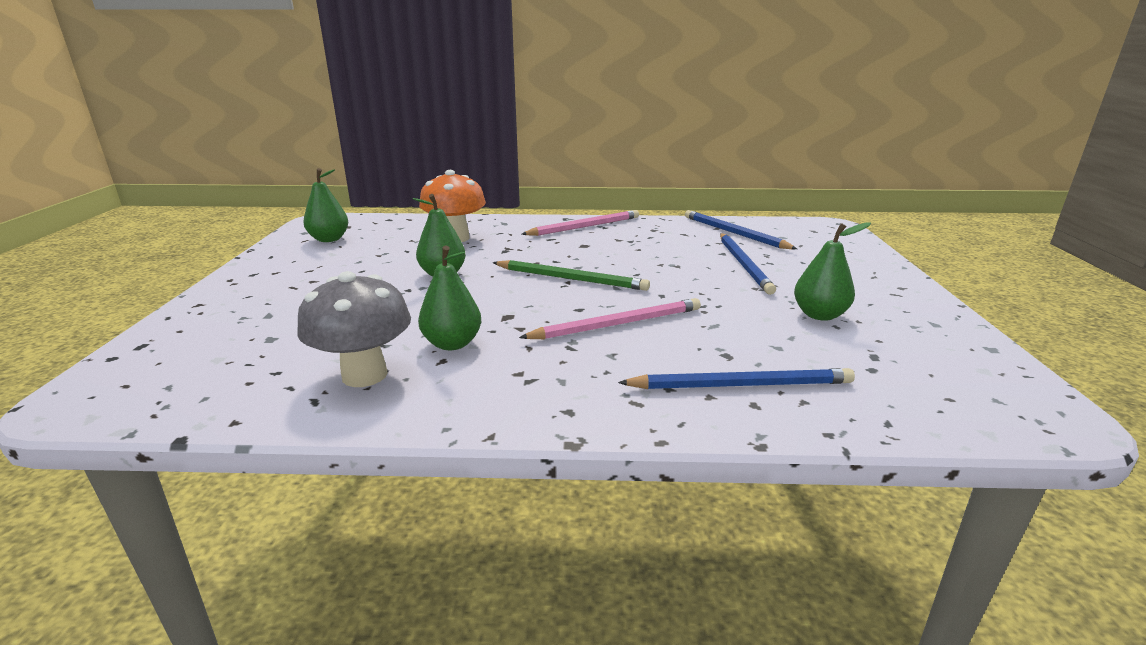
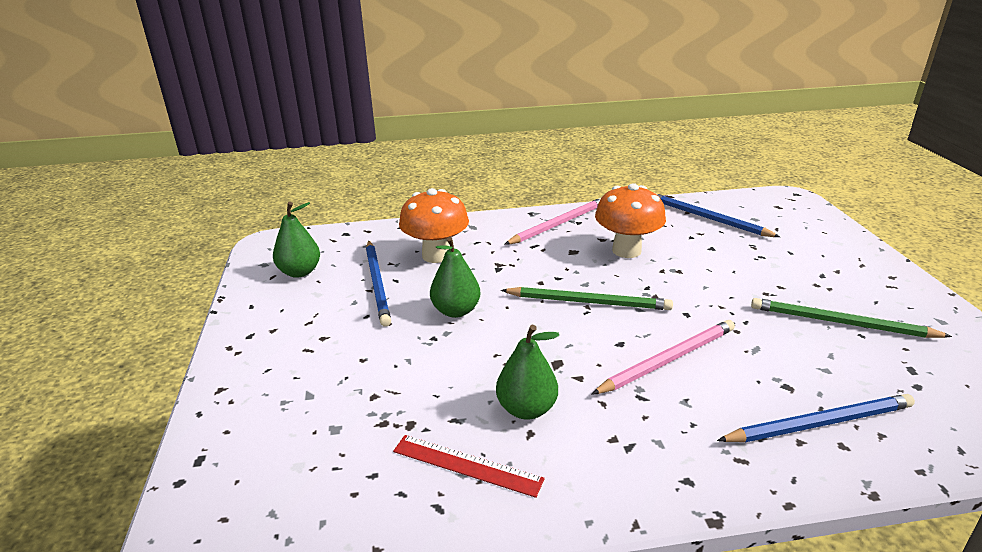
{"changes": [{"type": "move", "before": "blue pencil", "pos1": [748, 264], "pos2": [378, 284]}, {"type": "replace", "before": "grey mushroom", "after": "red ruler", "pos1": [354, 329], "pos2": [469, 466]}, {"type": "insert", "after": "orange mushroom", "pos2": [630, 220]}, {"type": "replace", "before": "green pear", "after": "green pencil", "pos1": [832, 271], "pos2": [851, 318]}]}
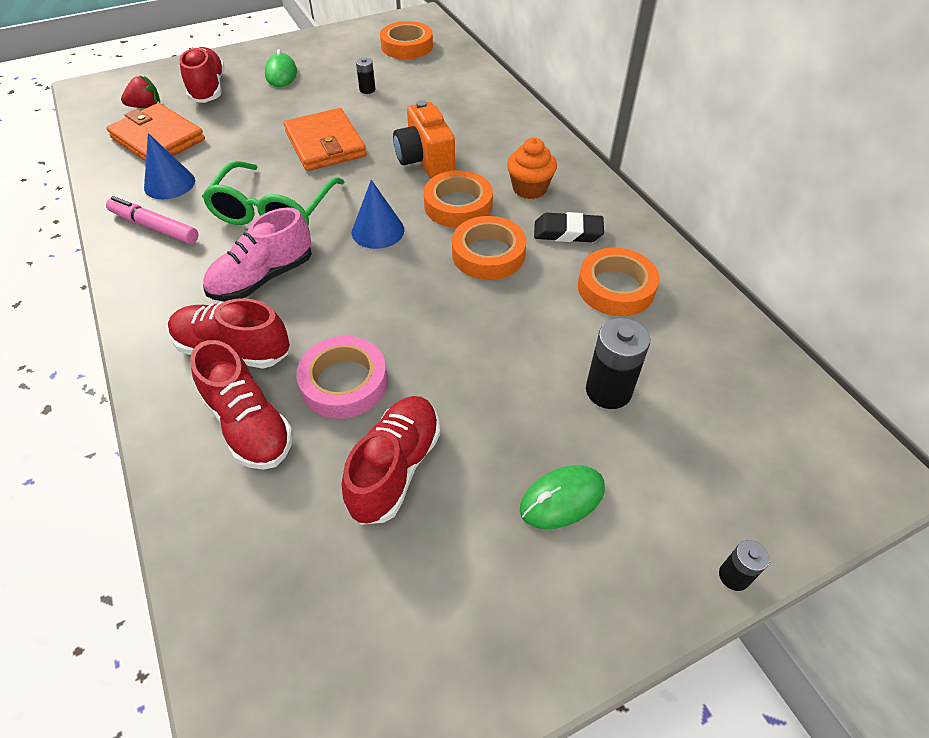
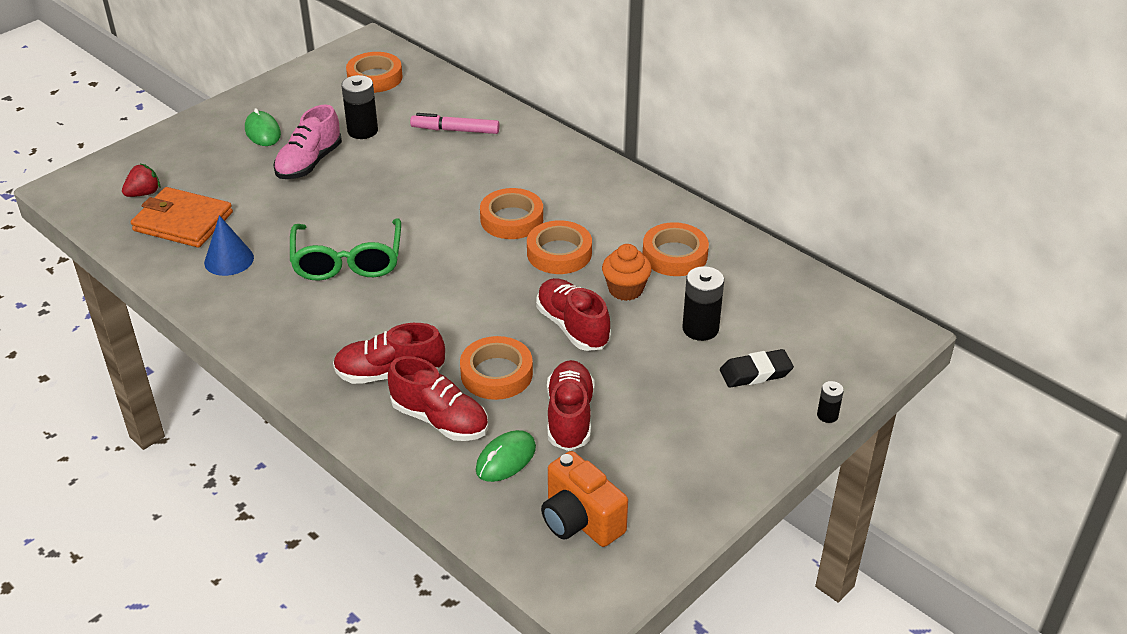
{"changes": [{"type": "move", "before": "pink shoe", "pos1": [257, 254], "pos2": [308, 142]}, {"type": "resize", "before": "black battery", "pos1": [365, 76], "pos2": [359, 107], "scale": 1.86}, {"type": "move", "before": "pink marker", "pos1": [152, 220], "pos2": [455, 123]}, {"type": "recolor", "before": "pink tape", "after": "orange tape", "pos1": [342, 377], "pos2": [496, 368]}, {"type": "move", "before": "green mouse", "pos1": [562, 497], "pos2": [506, 456]}, {"type": "move", "before": "red shoe", "pos1": [202, 75], "pos2": [573, 314]}, {"type": "move", "before": "orange camera", "pos1": [424, 139], "pos2": [584, 499]}, {"type": "move", "before": "orange cupcake", "pos1": [532, 168], "pos2": [627, 272]}, {"type": "move", "before": "black eraser", "pos1": [569, 227], "pos2": [757, 368]}, {"type": "delete", "before": "orange wallet", "pos1": [324, 139]}, {"type": "delete", "before": "blue cone", "pos1": [378, 214]}]}
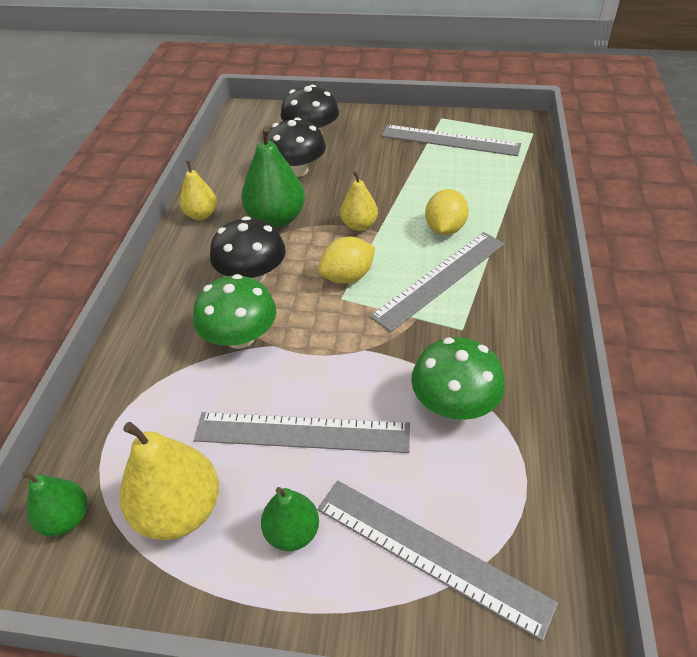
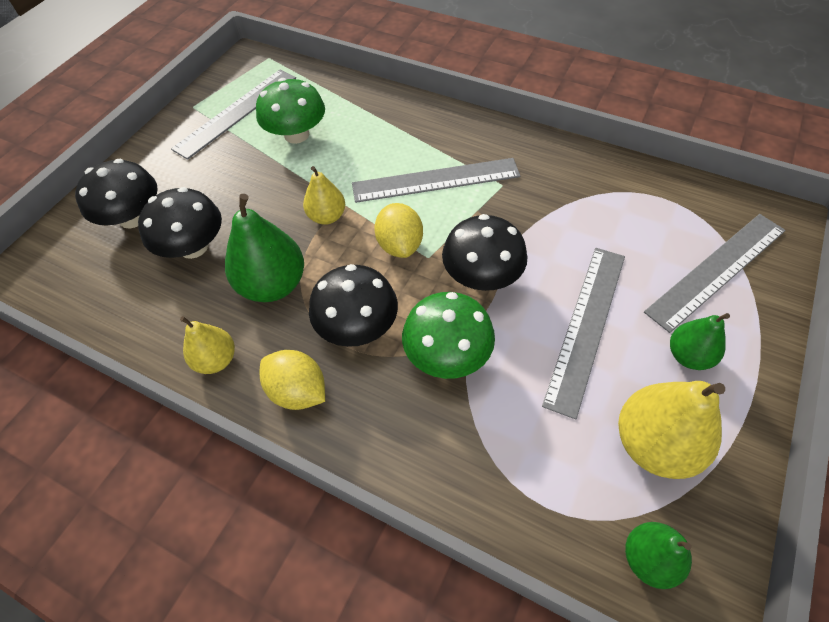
{"changes": [{"type": "move", "before": "green mushroom", "pos1": [458, 378], "pos2": [290, 111]}, {"type": "move", "before": "yellow lemon", "pos1": [447, 212], "pos2": [292, 380]}, {"type": "rotate", "before": "grey ruler", "pos1": [437, 282], "pos2": [436, 180], "turn": -75}, {"type": "insert", "after": "black mushroom", "pos2": [484, 252]}]}
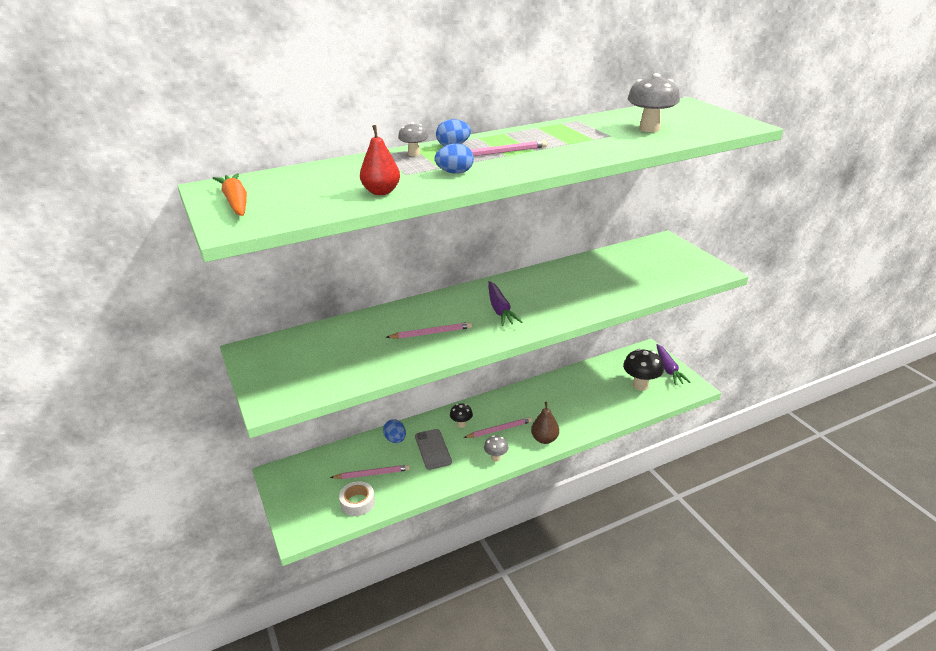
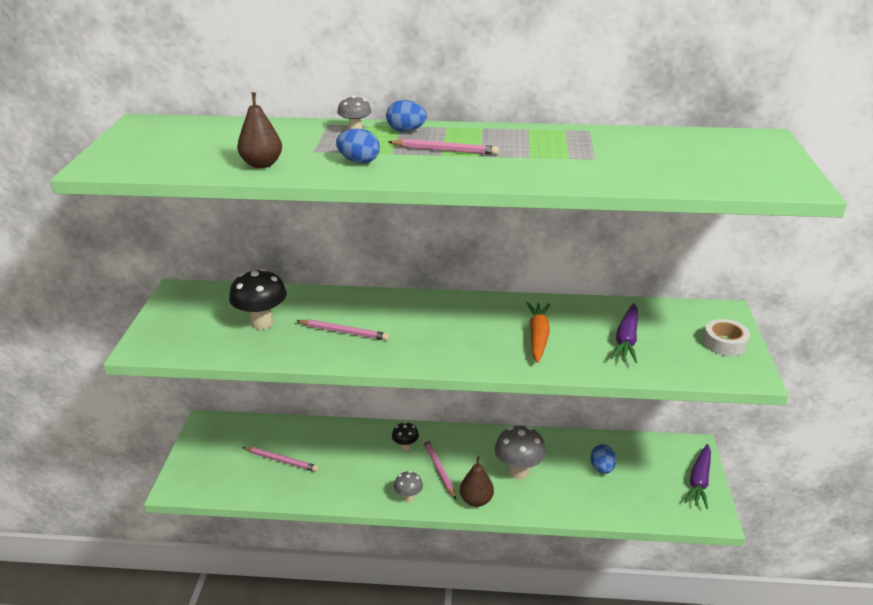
{"changes": [{"type": "move", "before": "black mushroom", "pos1": [643, 370], "pos2": [258, 299]}, {"type": "recolor", "before": "red pear", "after": "brown pear", "pos1": [380, 160], "pos2": [259, 130]}, {"type": "rotate", "before": "pink pencil", "pos1": [497, 427], "pos2": [439, 468], "turn": -120}, {"type": "move", "before": "grey mushroom", "pos1": [654, 102], "pos2": [520, 452]}, {"type": "move", "before": "orange carrot", "pos1": [230, 194], "pos2": [538, 332]}, {"type": "move", "before": "blue egg", "pos1": [394, 431], "pos2": [603, 459]}, {"type": "move", "before": "purple carrot", "pos1": [505, 303], "pos2": [624, 333]}, {"type": "move", "before": "white tape", "pos1": [357, 498], "pos2": [726, 337]}, {"type": "delete", "before": "grey phone", "pos1": [433, 449]}]}
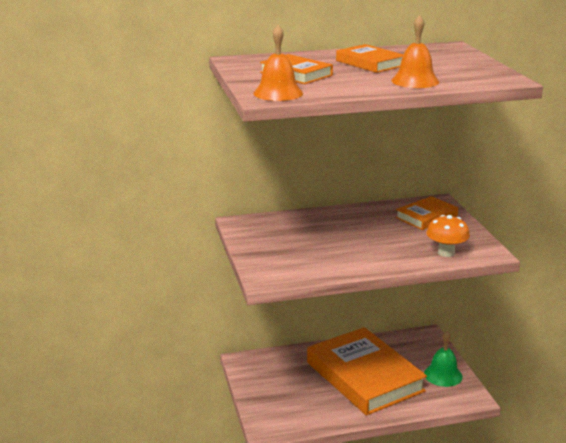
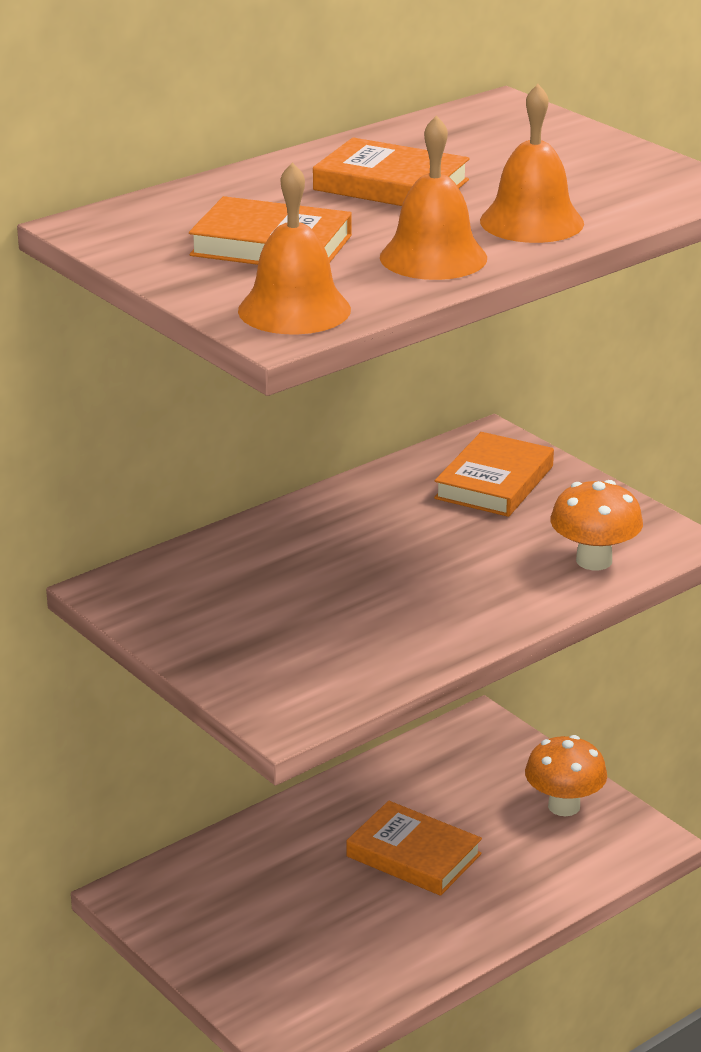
{"changes": [{"type": "resize", "before": "orange book", "pos1": [367, 371], "pos2": [414, 848], "scale": 0.49}, {"type": "insert", "after": "orange bell", "pos2": [433, 197]}, {"type": "replace", "before": "green bell", "after": "orange mushroom", "pos1": [443, 358], "pos2": [566, 775]}]}
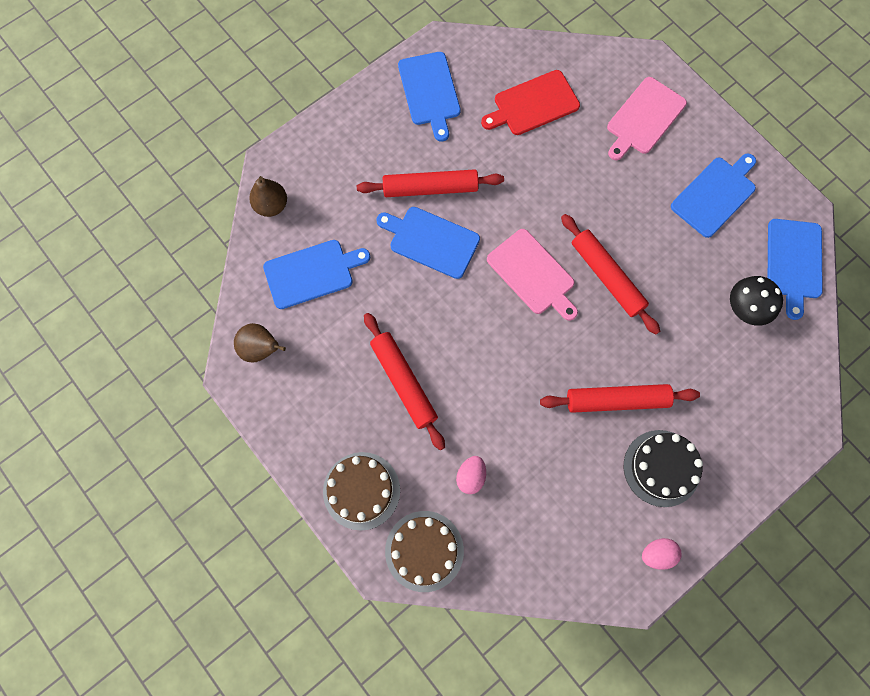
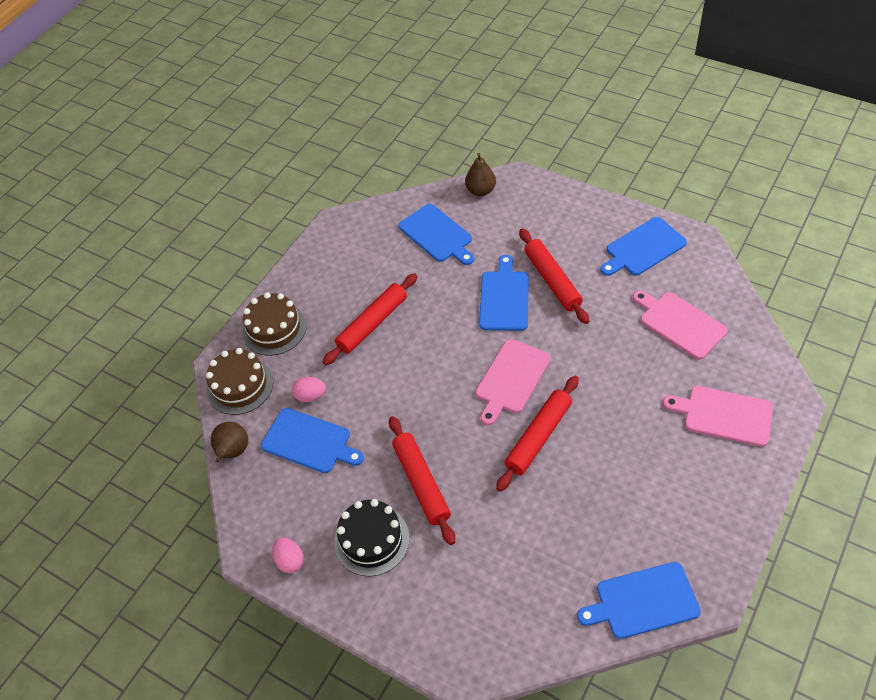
{"changes": [{"type": "move", "before": "brown pear", "pos1": [260, 343], "pos2": [229, 442]}, {"type": "move", "before": "blue cutting board", "pos1": [713, 195], "pos2": [312, 440]}, {"type": "recolor", "before": "red cutting board", "after": "pink cutting board", "pos1": [530, 102], "pos2": [680, 324]}, {"type": "delete", "before": "black mushroom", "pos1": [756, 301]}]}
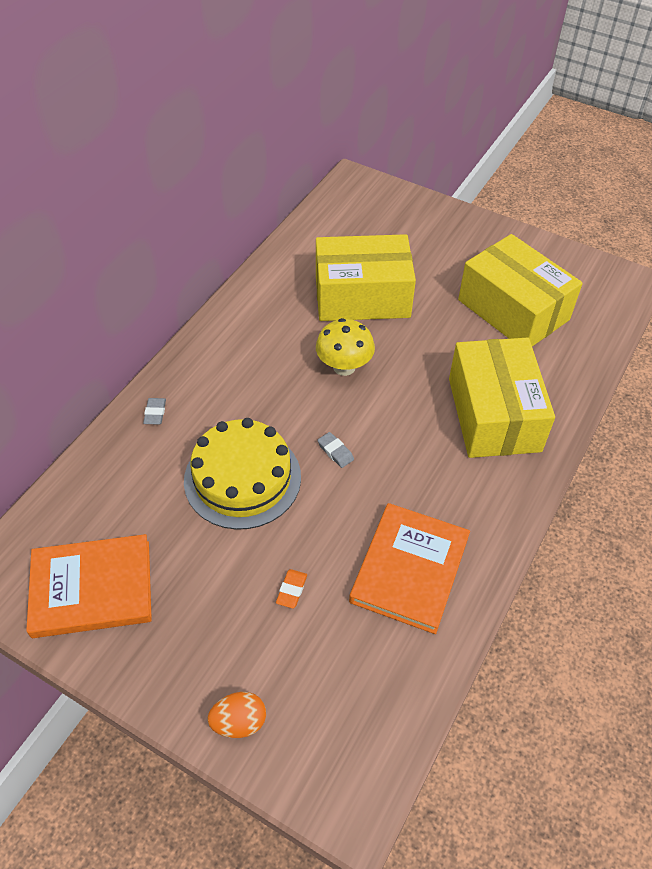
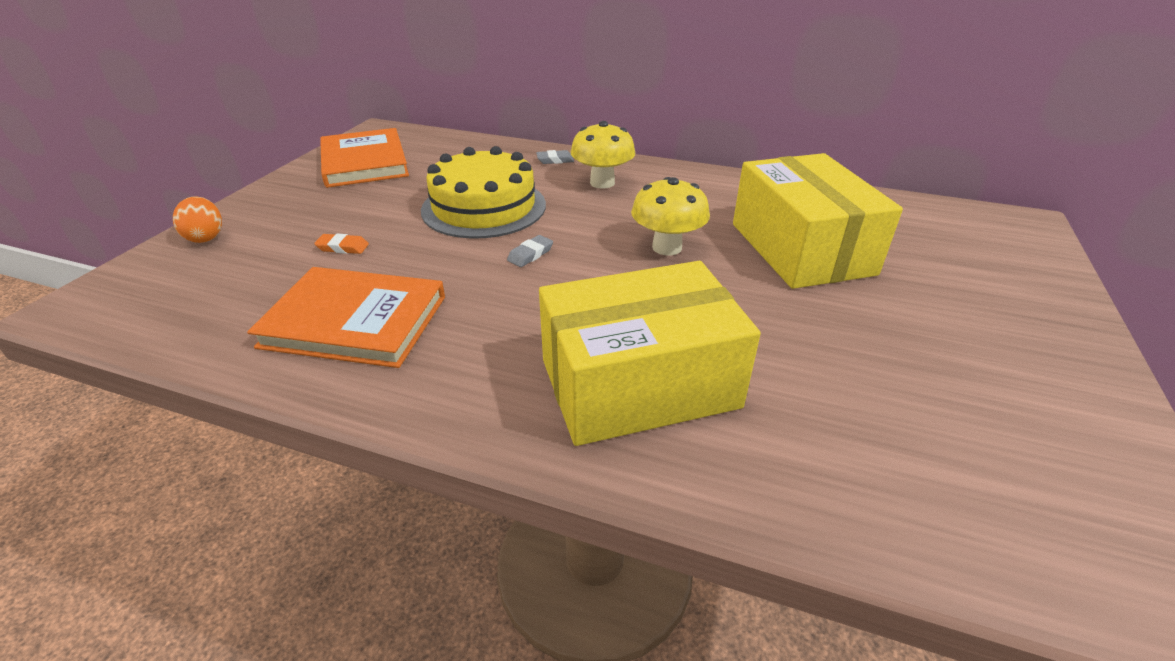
{"changes": [{"type": "insert", "after": "yellow mushroom", "pos2": [603, 155]}, {"type": "delete", "before": "yellow box", "pos1": [520, 290]}]}
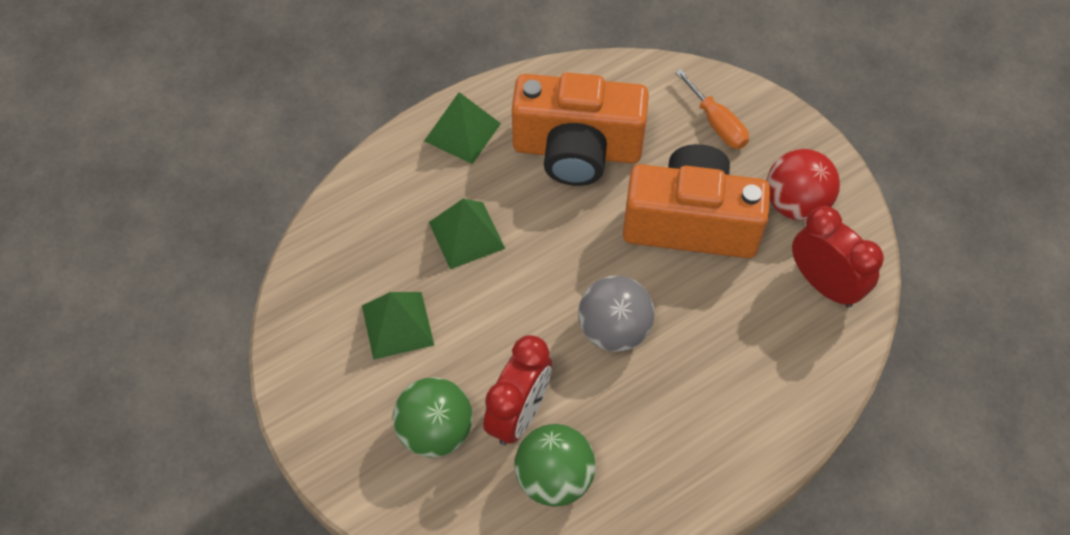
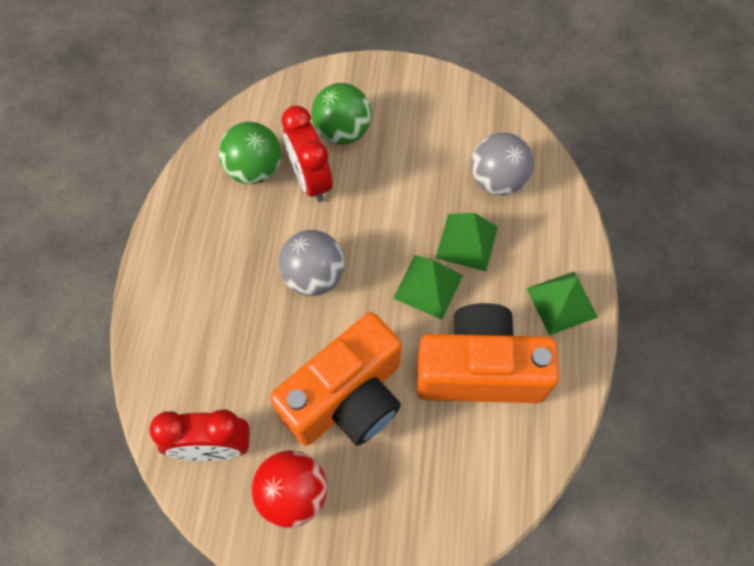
{"changes": [{"type": "move", "before": "green pyramid", "pos1": [398, 326], "pos2": [428, 287]}, {"type": "rotate", "before": "orange camera", "pos1": [580, 129], "pos2": [488, 353], "turn": 45}, {"type": "insert", "after": "grey ball", "pos2": [502, 164]}, {"type": "delete", "before": "orange screwdriver", "pos1": [712, 109]}]}
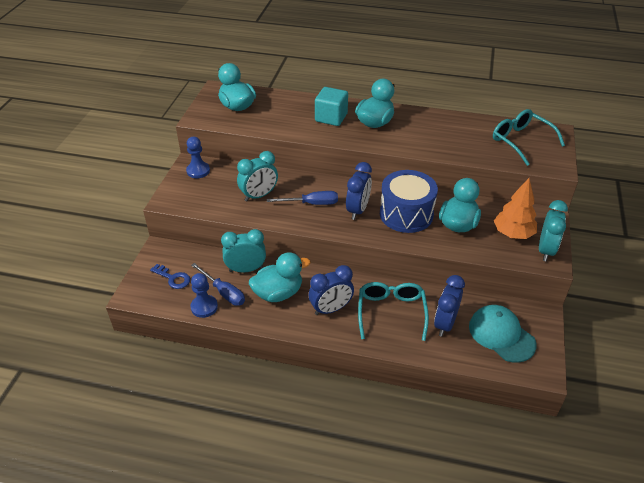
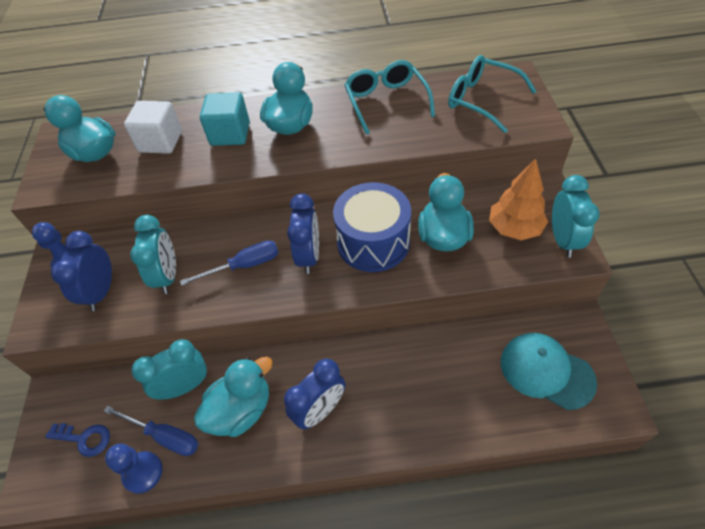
{"changes": [{"type": "move", "before": "blue clock", "pos1": [449, 306], "pos2": [81, 271]}, {"type": "insert", "after": "white cube", "pos2": [153, 127]}, {"type": "rotate", "before": "turquoise clock", "pos1": [257, 176], "pos2": [153, 254], "turn": -45}, {"type": "move", "before": "turquoise glasses", "pos1": [393, 311], "pos2": [390, 97]}]}
